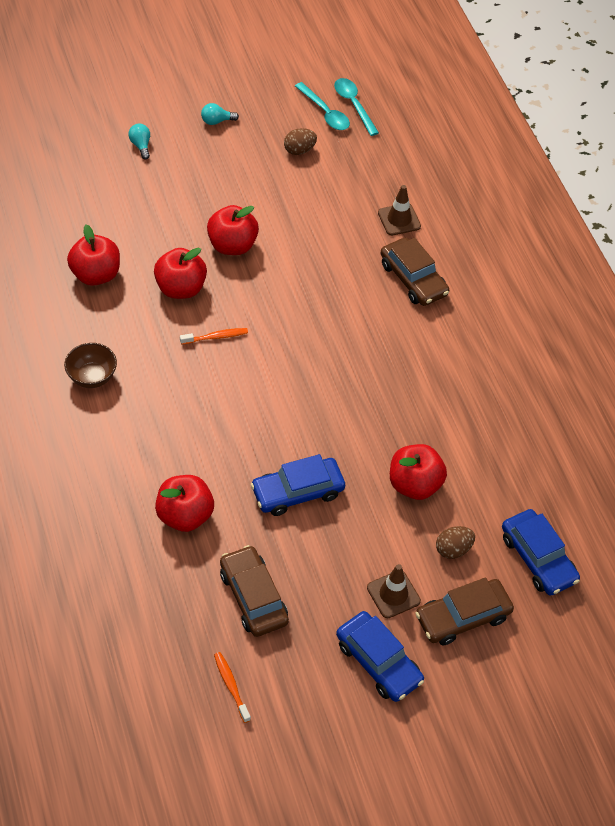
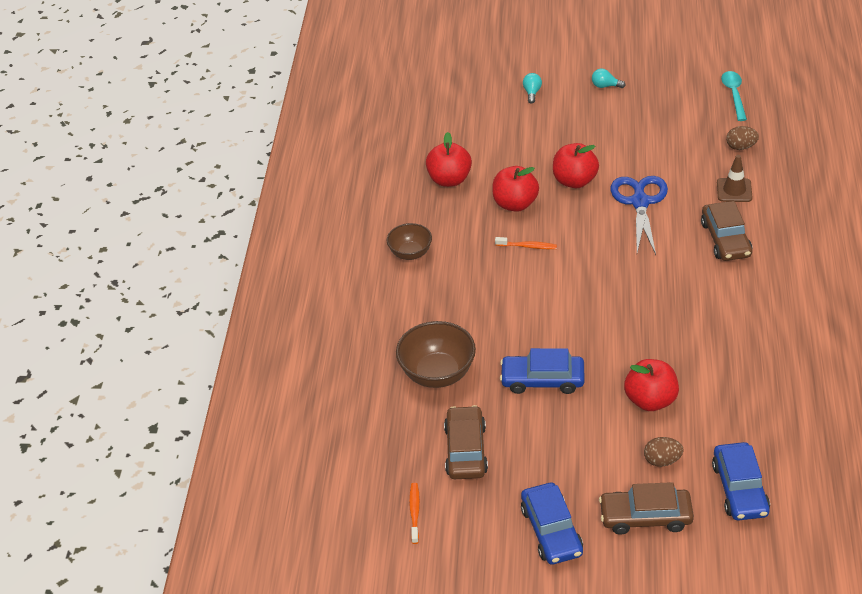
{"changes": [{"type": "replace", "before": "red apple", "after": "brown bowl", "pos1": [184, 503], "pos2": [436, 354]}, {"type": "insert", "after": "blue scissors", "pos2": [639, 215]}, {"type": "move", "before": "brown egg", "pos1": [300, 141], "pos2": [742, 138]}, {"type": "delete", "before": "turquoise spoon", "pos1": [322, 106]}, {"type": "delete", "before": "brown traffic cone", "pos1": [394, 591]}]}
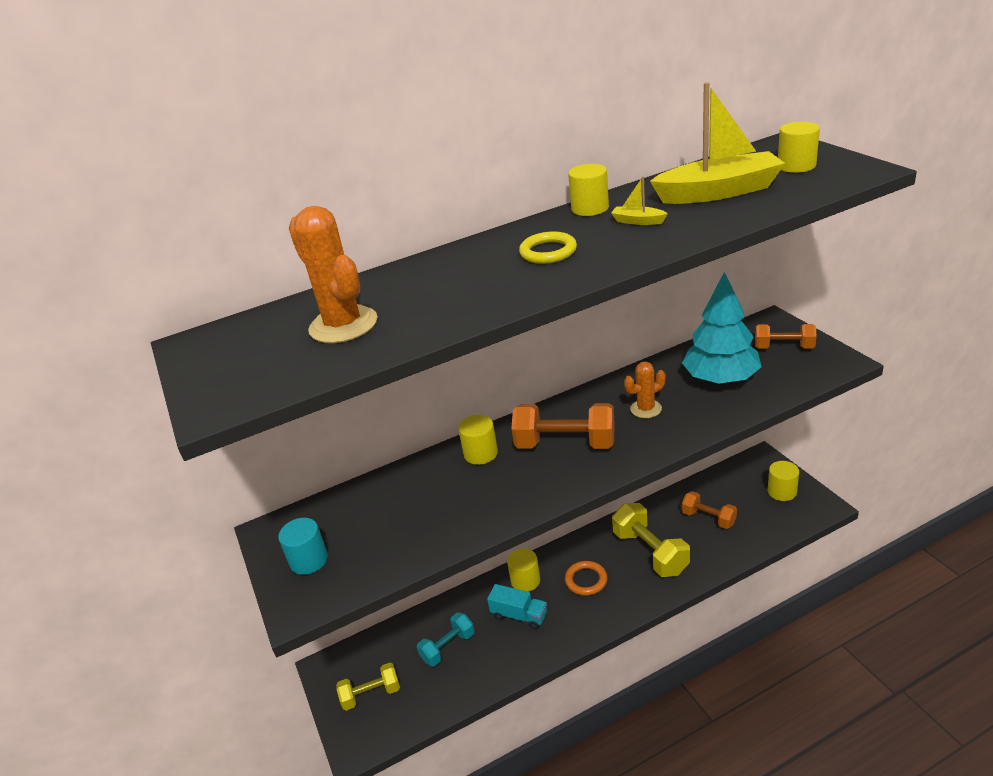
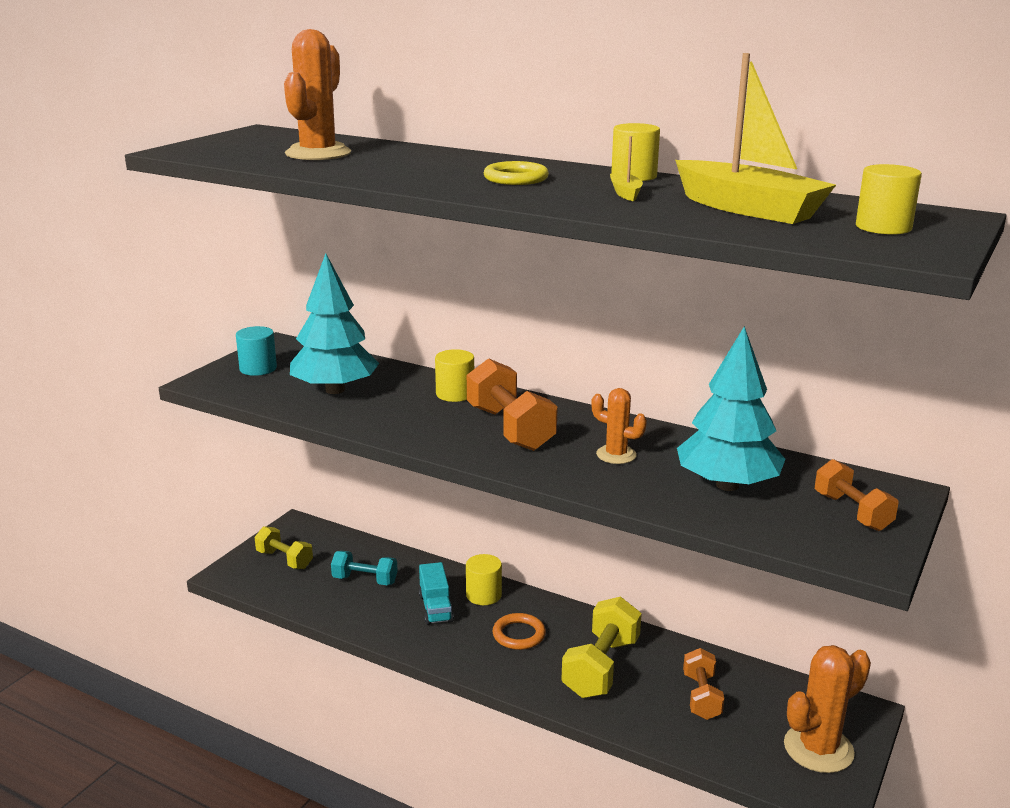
{"changes": [{"type": "insert", "after": "turquoise tree", "pos2": [334, 323]}, {"type": "replace", "before": "yellow cylinder", "after": "orange cactus", "pos1": [783, 481], "pos2": [827, 709]}]}
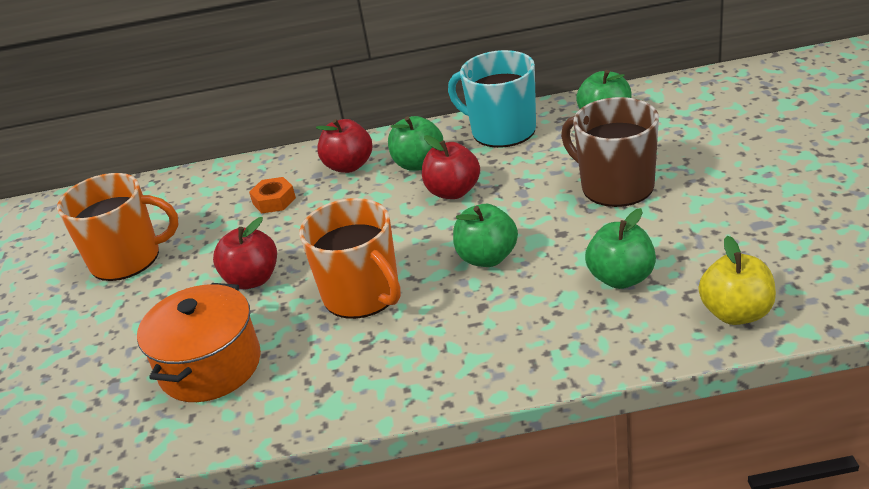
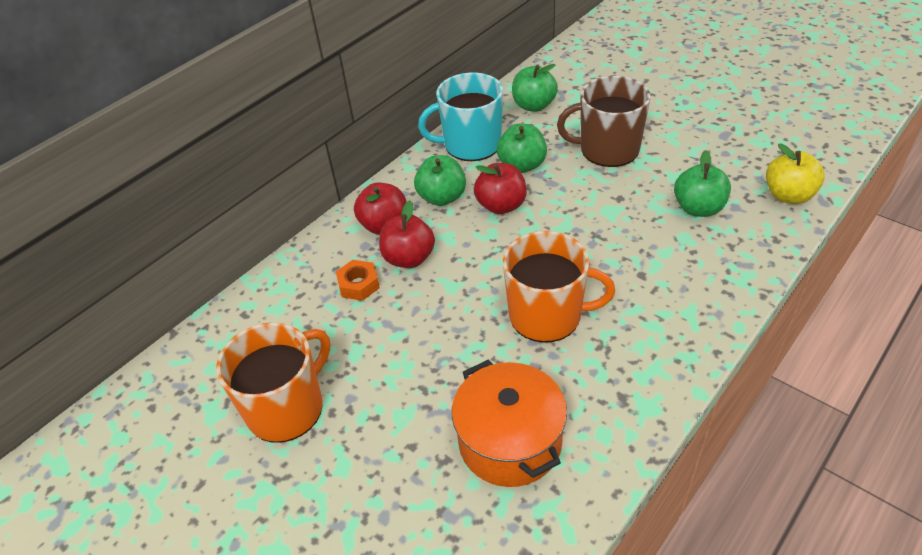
{"changes": [{"type": "move", "before": "red apple", "pos1": [245, 253], "pos2": [407, 234]}, {"type": "move", "before": "green apple", "pos1": [485, 235], "pos2": [522, 148]}]}
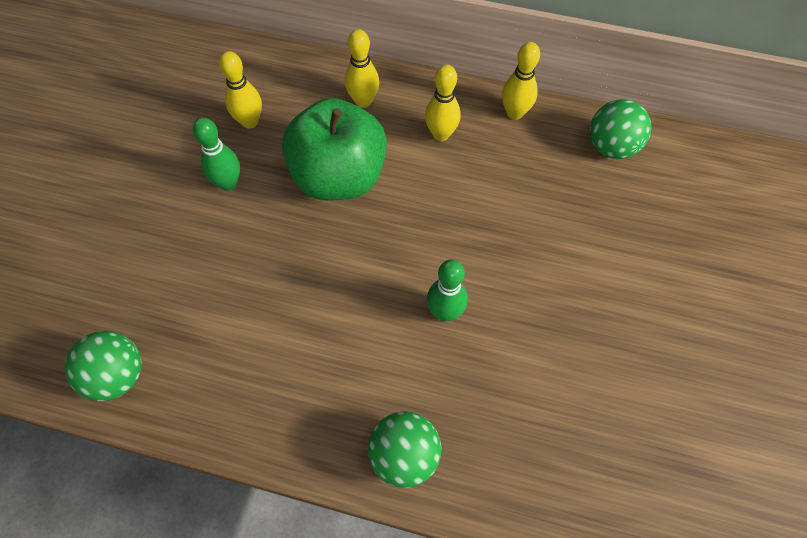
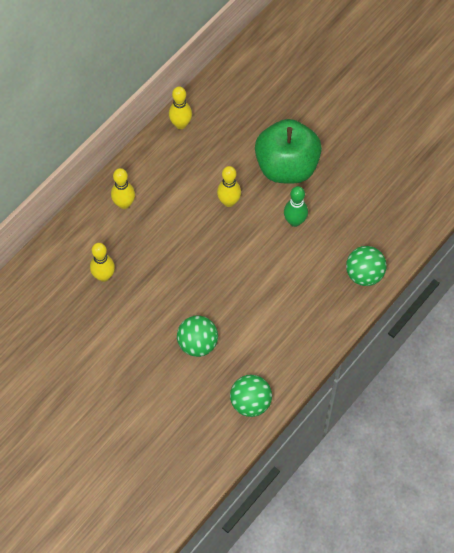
{"changes": [{"type": "move", "before": "green ball", "pos1": [620, 129], "pos2": [197, 336]}, {"type": "move", "before": "yellow bowling pin", "pos1": [443, 103], "pos2": [229, 186]}, {"type": "move", "before": "green apple", "pos1": [334, 149], "pos2": [288, 151]}, {"type": "delete", "before": "green bowling pin", "pos1": [216, 154]}]}
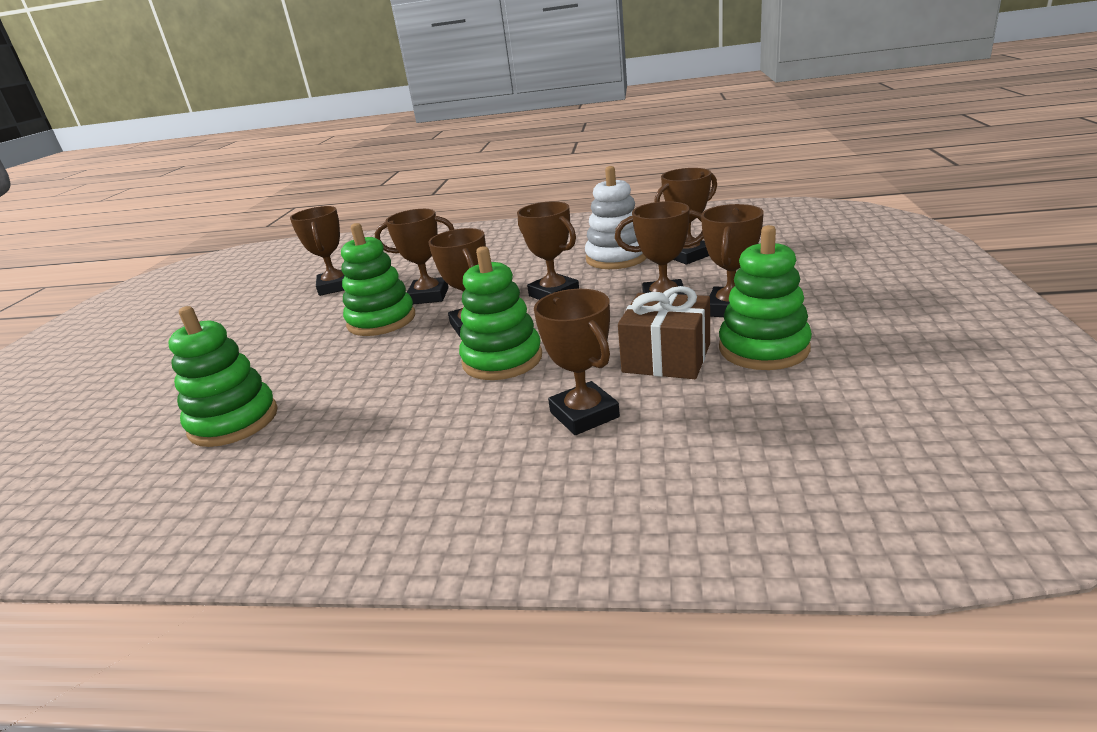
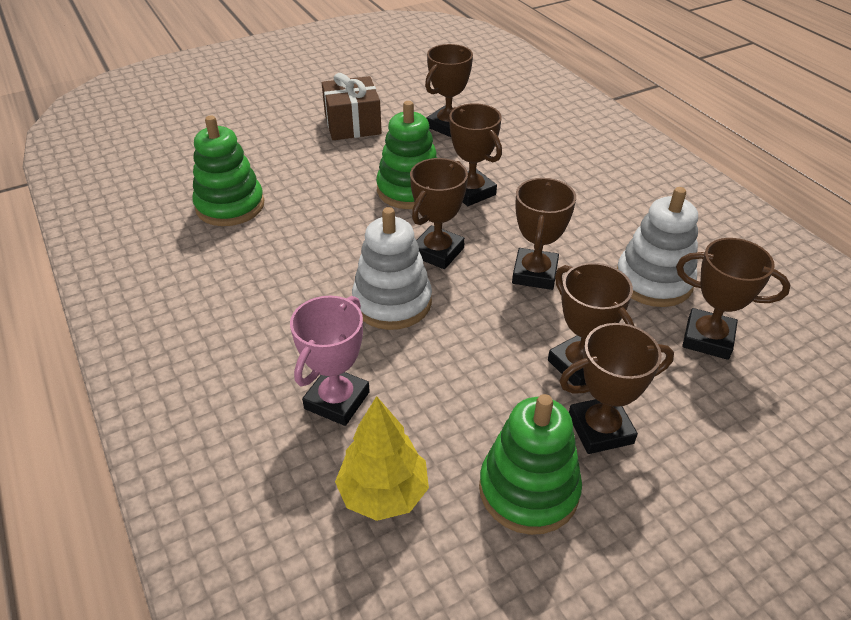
{"changes": [{"type": "recolor", "before": "brown trophy", "after": "pink trophy", "pos1": [577, 362], "pos2": [330, 361]}, {"type": "move", "before": "brown gift", "pos1": [664, 332], "pos2": [352, 106]}, {"type": "insert", "after": "yellow tree", "pos2": [382, 458]}, {"type": "recolor", "before": "green stacking toy", "after": "white stacking toy", "pos1": [500, 313], "pos2": [392, 268]}]}
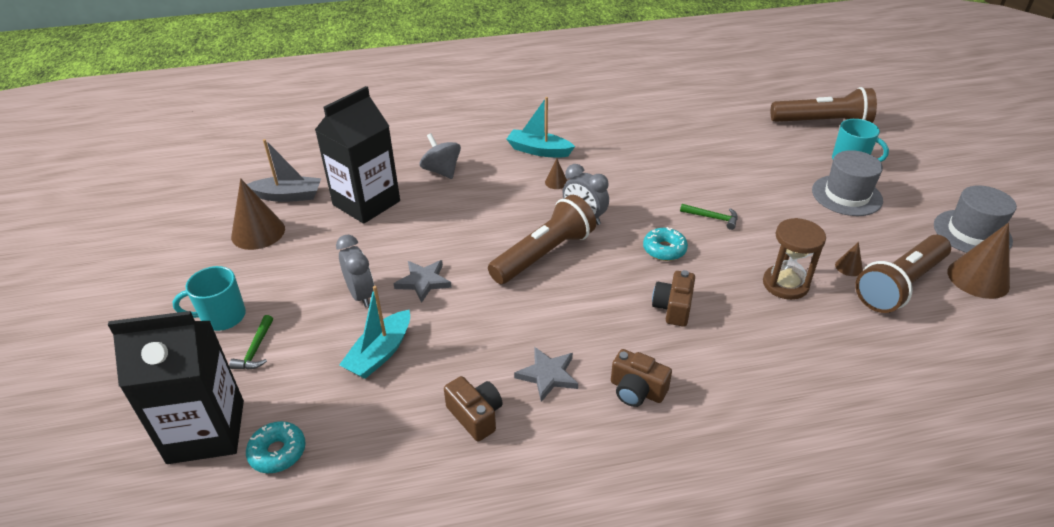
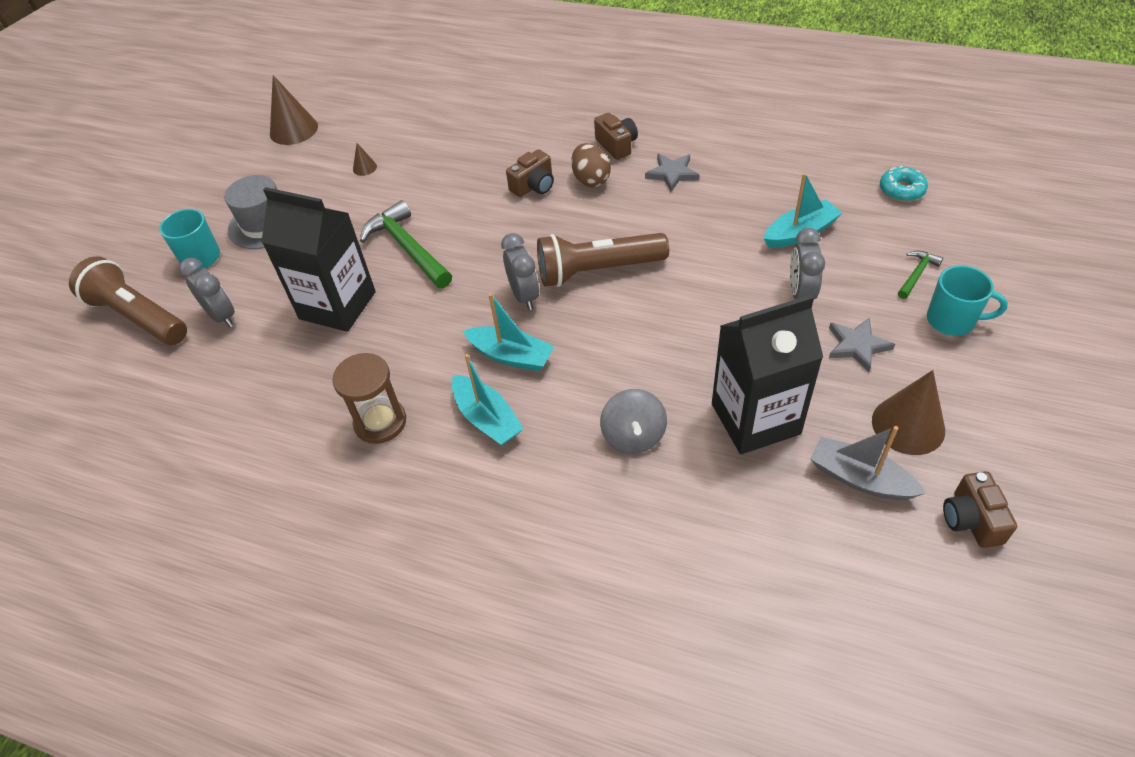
{"changes": [{"type": "insert", "after": "grey clock", "pos2": [207, 292]}, {"type": "move", "before": "black carton", "pos1": [176, 387], "pos2": [318, 259]}, {"type": "move", "before": "brown hourglass", "pos1": [794, 259], "pos2": [369, 398]}, {"type": "resize", "before": "green hammer", "pos1": [708, 217], "pos2": [406, 244], "scale": 2.01}, {"type": "replace", "before": "brown cone", "after": "turquoise boat", "pos1": [556, 174], "pos2": [509, 332]}, {"type": "insert", "after": "brown egg", "pos2": [591, 165]}, {"type": "move", "before": "grey star", "pos1": [423, 281], "pos2": [862, 344]}, {"type": "move", "before": "brown camera", "pos1": [473, 408], "pos2": [980, 509]}, {"type": "delete", "before": "turquoise donut", "pos1": [665, 244]}, {"type": "delete", "before": "brown flashlight", "pos1": [903, 274]}, {"type": "delete", "before": "grey hat", "pos1": [975, 219]}]}
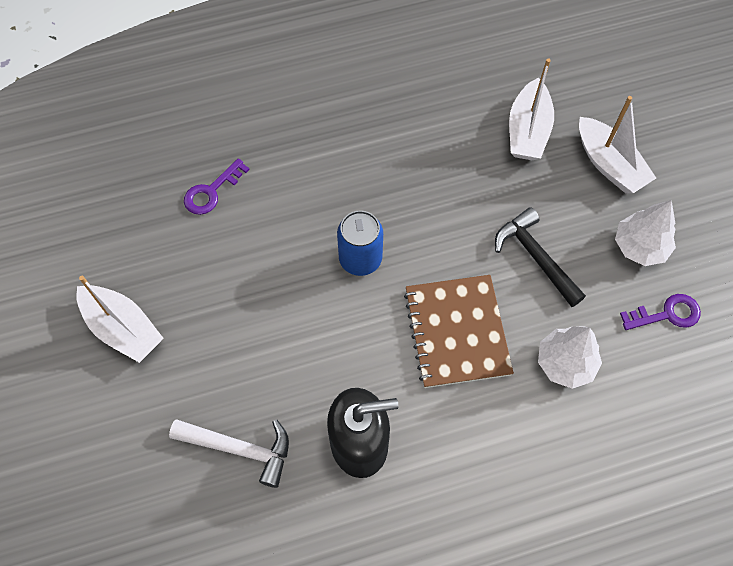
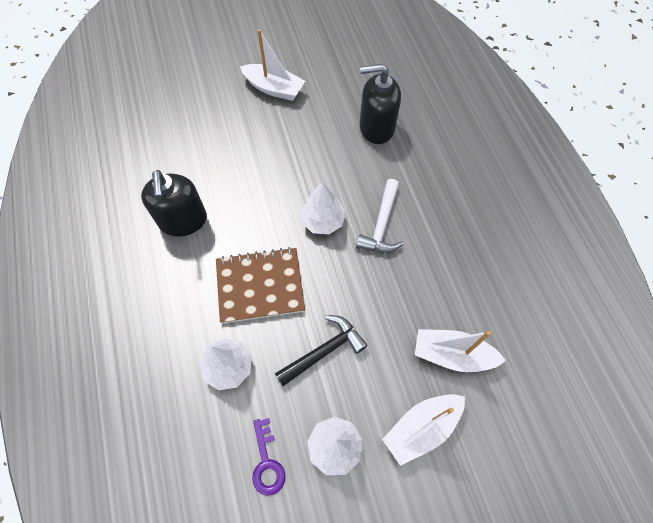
{"changes": [{"type": "rotate", "before": "white boat", "pos1": [120, 319], "pos2": [272, 65], "turn": -105}, {"type": "replace", "before": "blue can", "after": "white tree", "pos1": [360, 243], "pos2": [323, 208]}, {"type": "move", "before": "white hammer", "pos1": [229, 453], "pos2": [380, 216]}, {"type": "replace", "before": "purple key", "after": "black soap dispenser", "pos1": [217, 186], "pos2": [380, 104]}]}
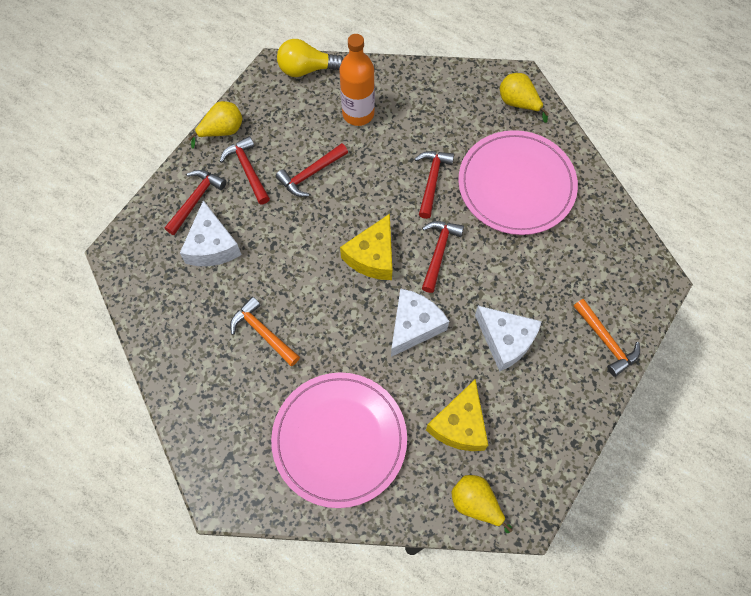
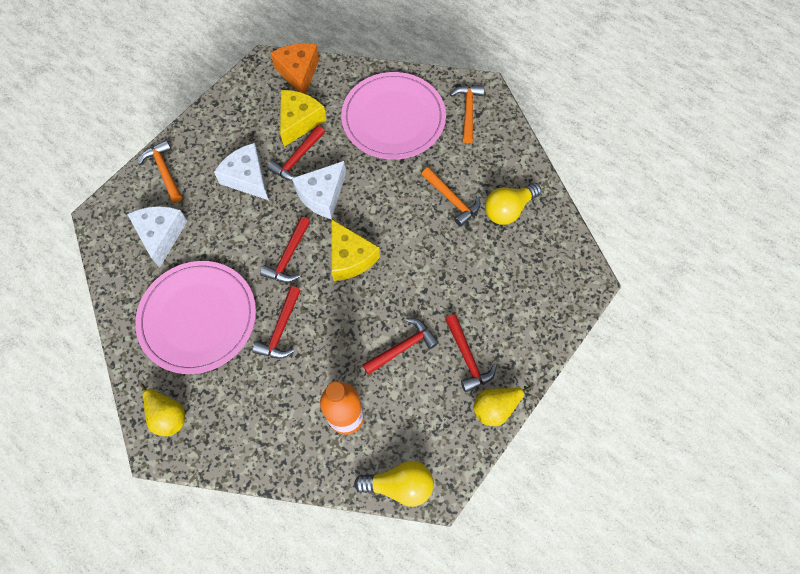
{"changes": [{"type": "move", "before": "white cheese", "pos1": [210, 233], "pos2": [157, 237]}, {"type": "move", "before": "red hammer", "pos1": [195, 202], "pos2": [296, 153]}, {"type": "replace", "before": "yellow pear", "after": "orange cheese", "pos1": [482, 504], "pos2": [294, 68]}, {"type": "rotate", "before": "yellow cheese", "pos1": [366, 247], "pos2": [355, 250], "turn": 120}, {"type": "insert", "after": "orange hammer", "pos2": [467, 115]}, {"type": "insert", "after": "yellow light bulb", "pos2": [513, 204]}]}
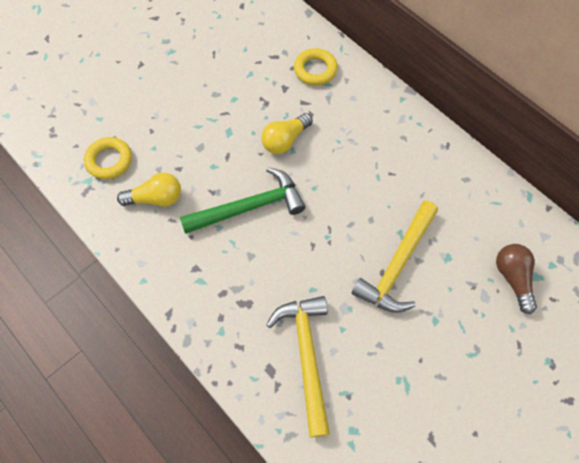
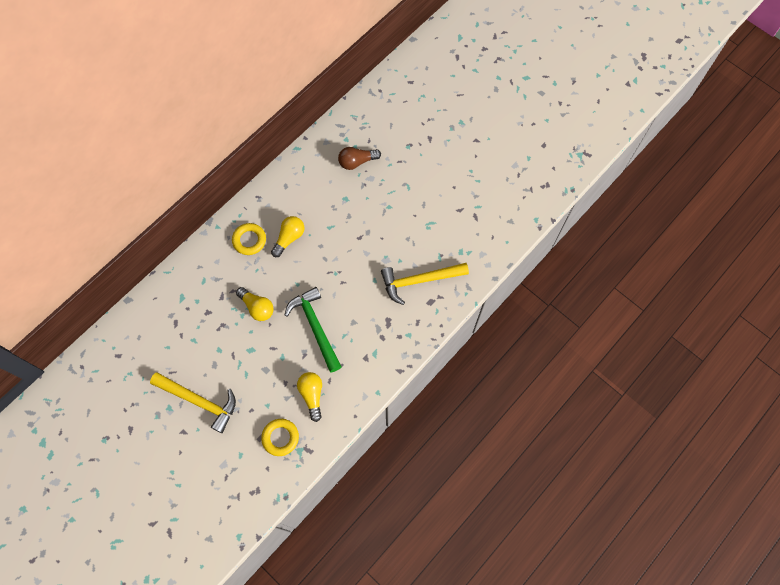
{"changes": [{"type": "move", "before": "yellow hammer", "pos1": [394, 257], "pos2": [193, 402]}, {"type": "move", "before": "yellow ring", "pos1": [316, 66], "pos2": [249, 239]}, {"type": "insert", "after": "yellow light bulb", "pos2": [287, 236]}]}
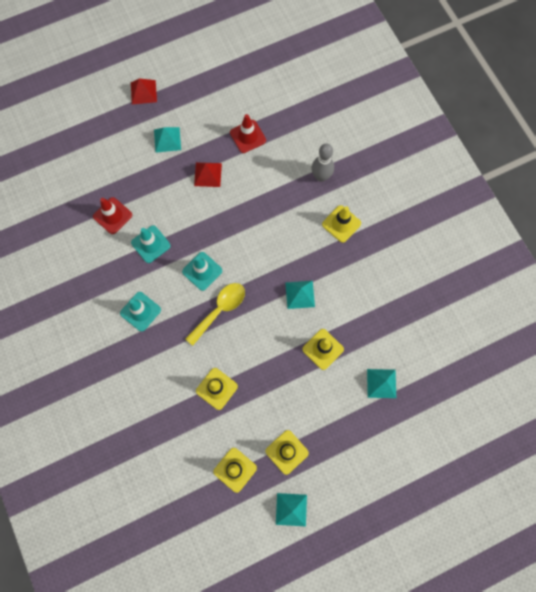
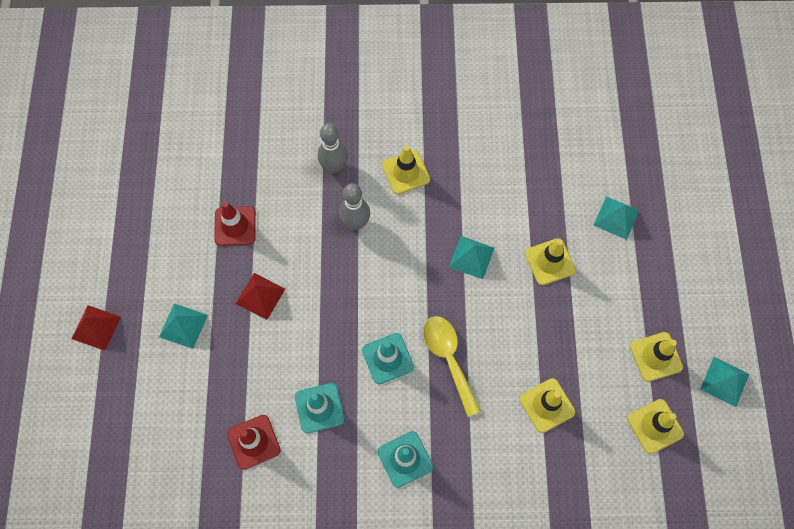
{"changes": [{"type": "insert", "after": "grey bowling pin", "pos2": [354, 206]}]}
